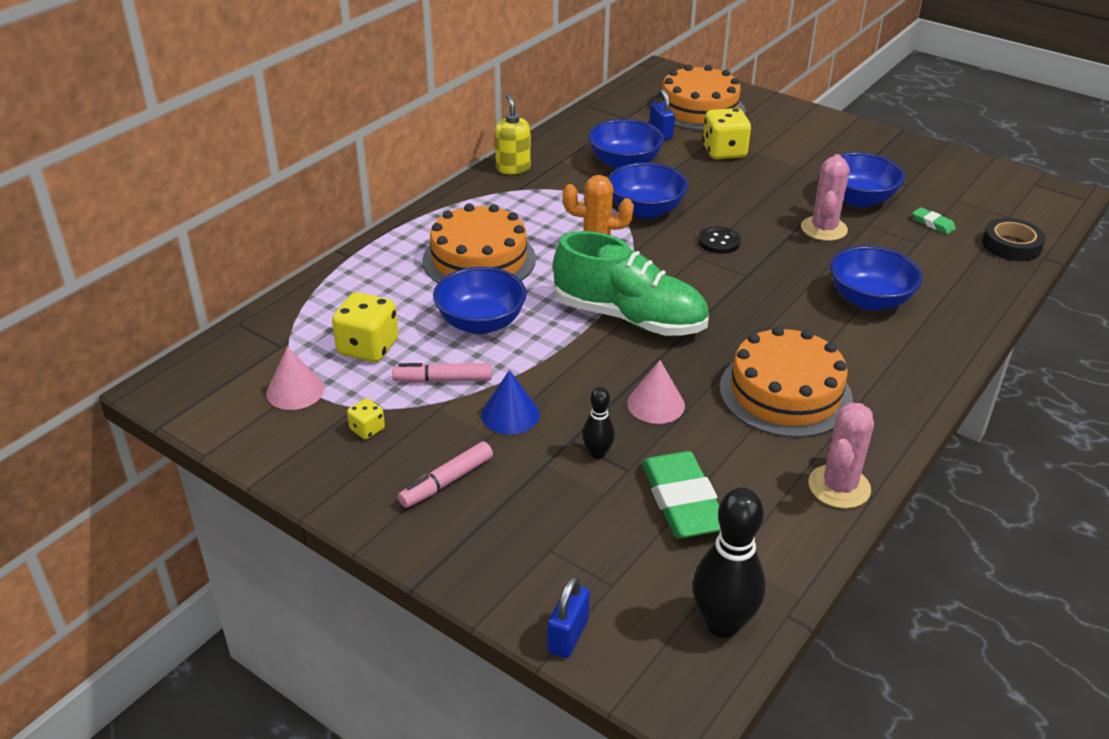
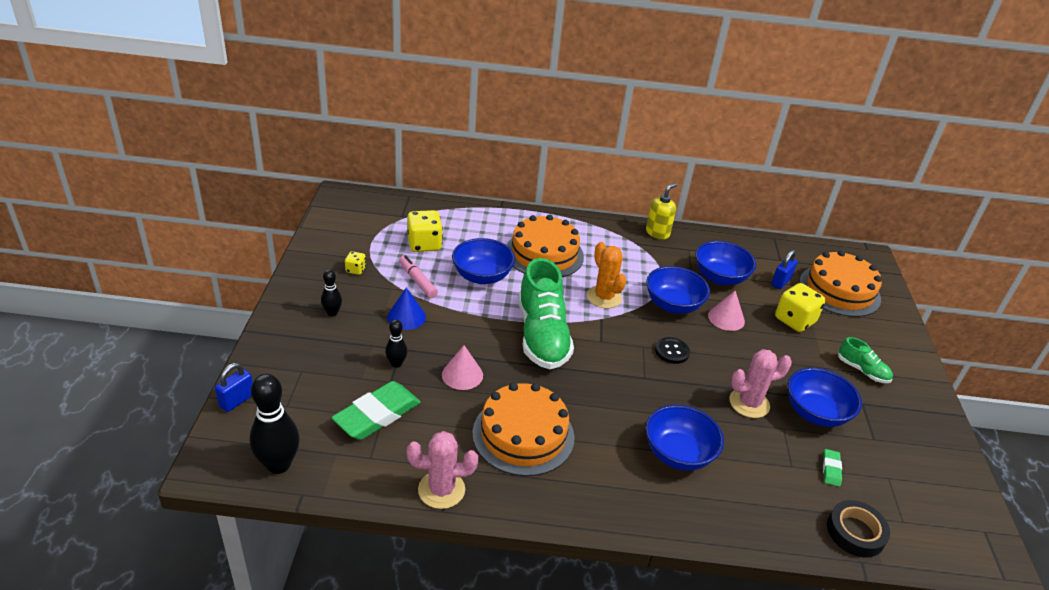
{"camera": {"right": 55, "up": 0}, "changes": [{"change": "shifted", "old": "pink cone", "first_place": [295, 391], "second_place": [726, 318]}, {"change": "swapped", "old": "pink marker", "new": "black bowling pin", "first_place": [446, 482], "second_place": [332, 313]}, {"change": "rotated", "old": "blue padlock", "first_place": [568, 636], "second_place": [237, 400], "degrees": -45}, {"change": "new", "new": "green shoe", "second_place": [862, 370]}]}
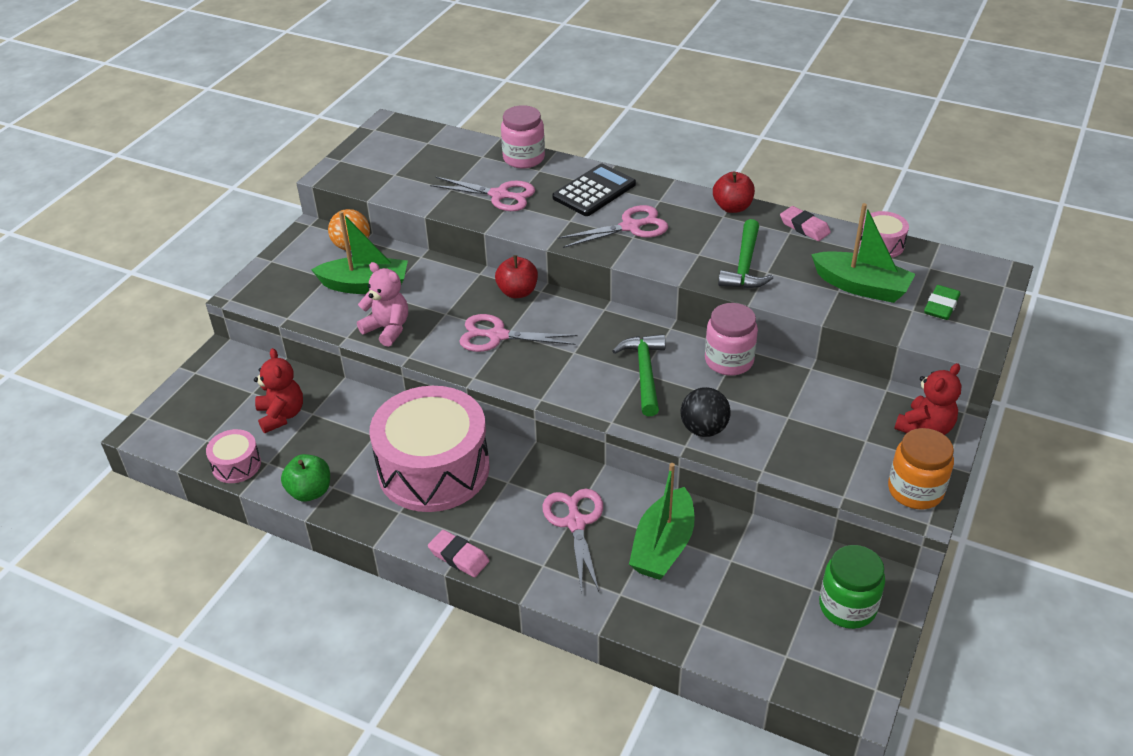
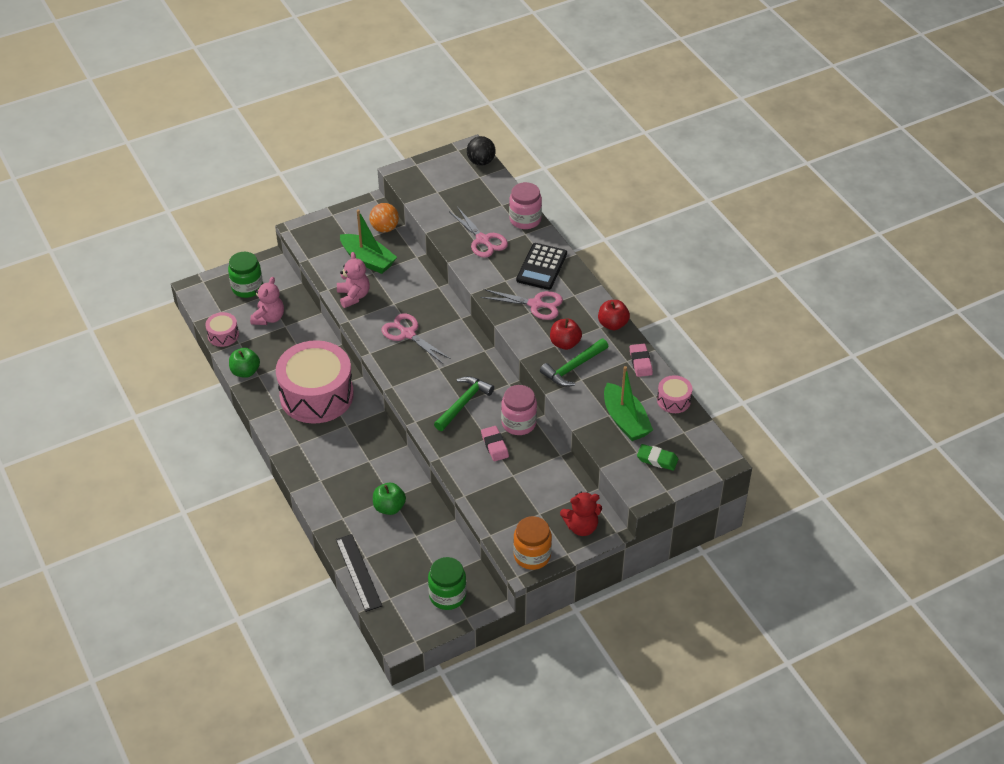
{"camera": {"right": 35, "up": 5}, "changes": [{"change": "repainted", "old": "red teddy bear", "new": "pink teddy bear", "first_place": [281, 415], "second_place": [269, 318]}, {"change": "shifted", "old": "pink eraser", "first_place": [459, 556], "second_place": [494, 445]}, {"change": "shifted", "old": "red apple", "first_place": [517, 292], "second_place": [565, 343]}, {"change": "gone", "old": "pink scissors", "first_place": [576, 523]}, {"change": "rotated", "old": "black calculator", "first_place": [594, 191], "second_place": [542, 267], "degrees": 120}, {"change": "swapped", "old": "green boat", "new": "green apple", "first_place": [663, 546], "second_place": [389, 507]}, {"change": "shifted", "old": "black ball", "first_place": [704, 429], "second_place": [481, 162]}, {"change": "rotated", "old": "green eraser", "first_place": [941, 306], "second_place": [657, 459], "degrees": 45}, {"change": "new", "new": "green jar", "second_place": [247, 288]}, {"change": "new", "new": "black ruler", "second_place": [358, 572]}]}
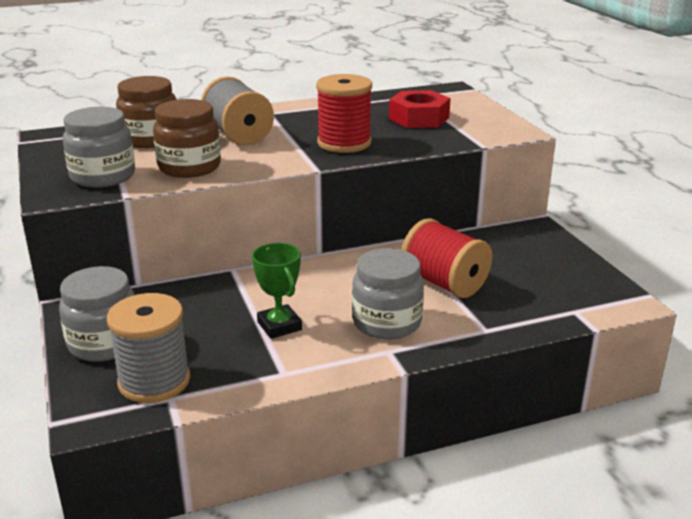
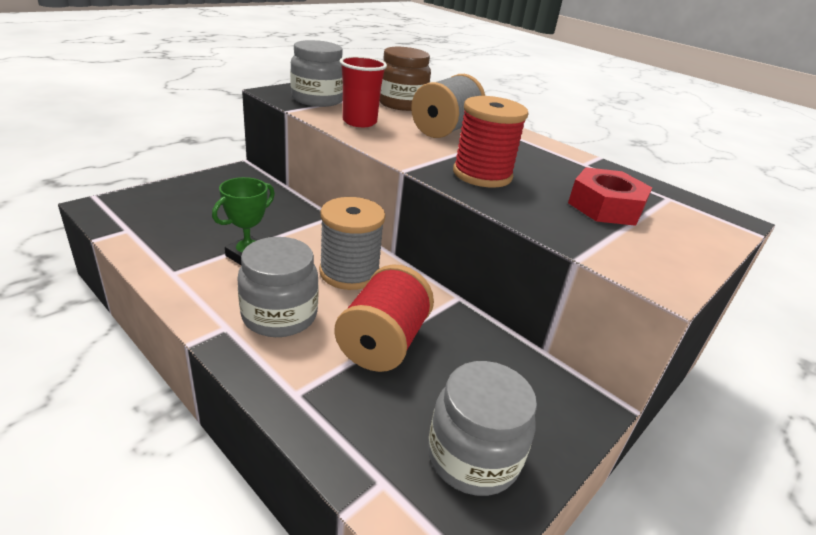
{"camera": {"right": 60, "up": 5}, "changes": [{"change": "shifted", "old": "grey jar", "first_place": [104, 343], "second_place": [473, 456]}, {"change": "shifted", "old": "grey spool", "first_place": [154, 381], "second_place": [349, 272]}, {"change": "swapped", "old": "brown jar", "new": "red cup", "first_place": [189, 167], "second_place": [359, 122]}]}
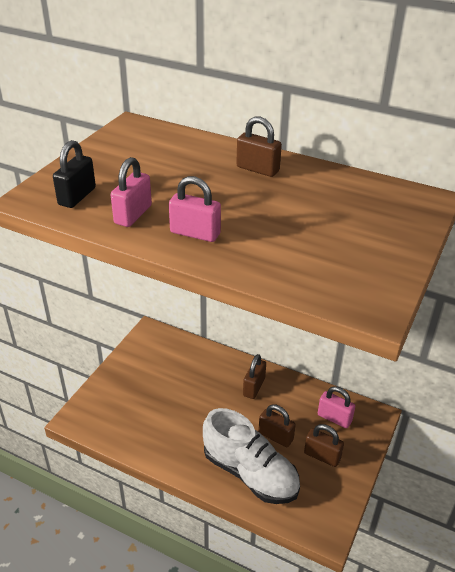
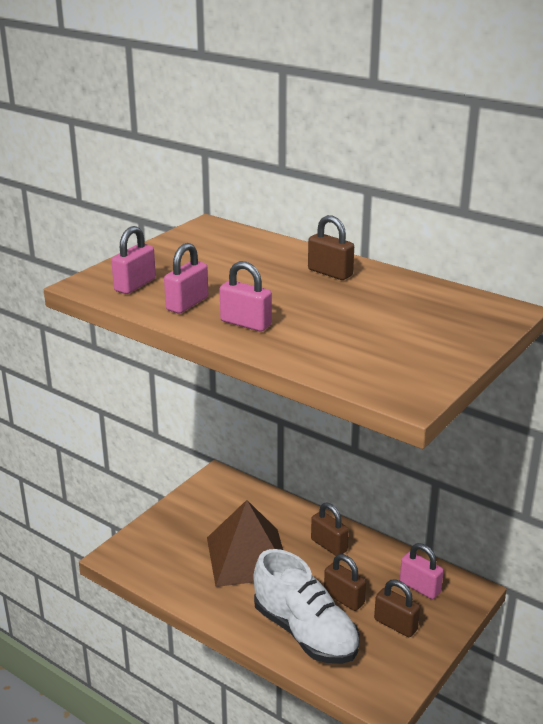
{"camera": {"right": 10, "up": -10}, "changes": [{"change": "repainted", "old": "black padlock", "new": "pink padlock", "first_place": [77, 196], "second_place": [135, 285]}, {"change": "rotated", "old": "brown padlock", "first_place": [254, 387], "second_place": [329, 545], "degrees": -75}, {"change": "new", "new": "brown pyramid", "second_place": [247, 557]}]}
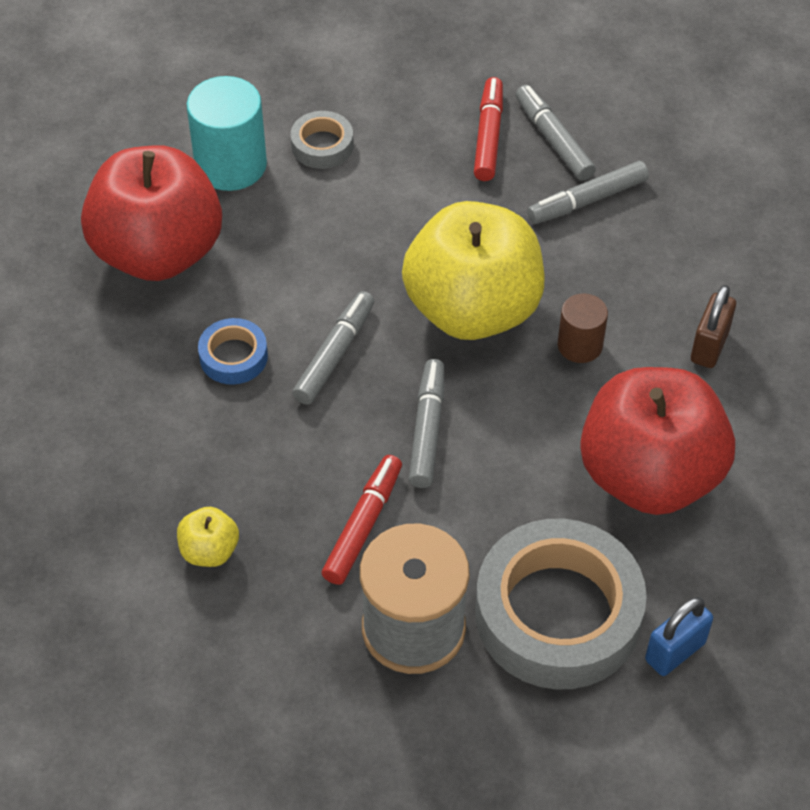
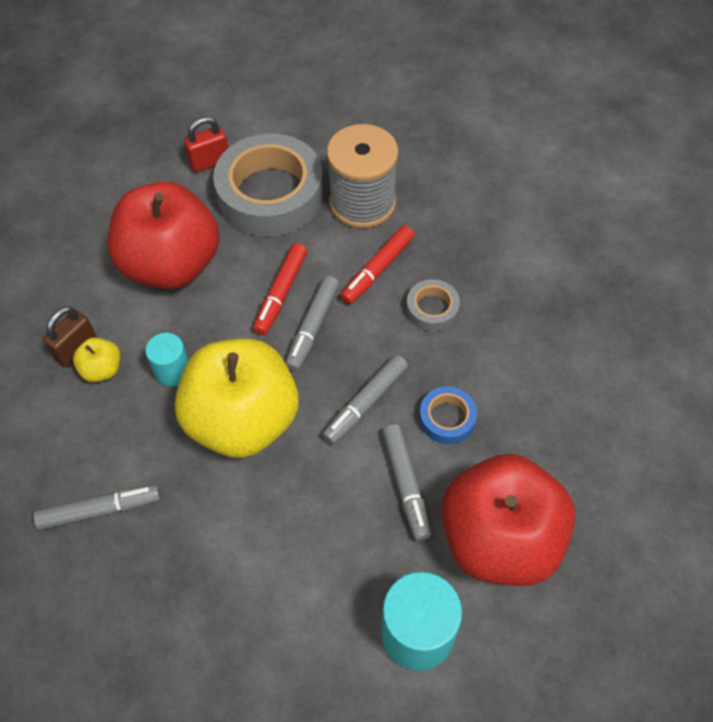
{"camera": {"right": -165, "up": 5}, "changes": [{"change": "shifted", "old": "yellow apple", "first_place": [209, 551], "second_place": [102, 369]}, {"change": "shifted", "old": "grey tape", "first_place": [322, 145], "second_place": [432, 309]}, {"change": "shifted", "old": "red marker", "first_place": [488, 136], "second_place": [281, 293]}, {"change": "shifted", "old": "grey marker", "first_place": [553, 140], "second_place": [406, 484]}, {"change": "repainted", "old": "brown cylinder", "new": "turquoise cylinder", "first_place": [580, 345], "second_place": [172, 371]}, {"change": "repainted", "old": "blue padlock", "new": "red padlock", "first_place": [675, 651], "second_place": [210, 162]}]}
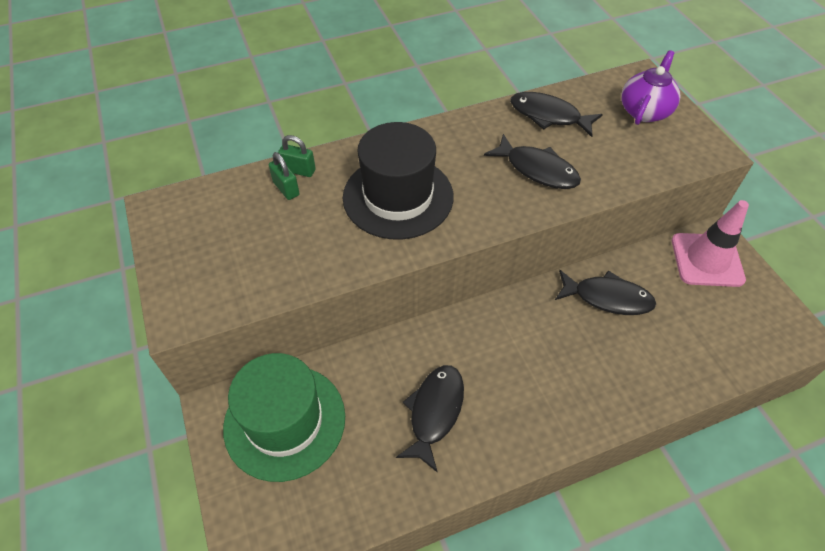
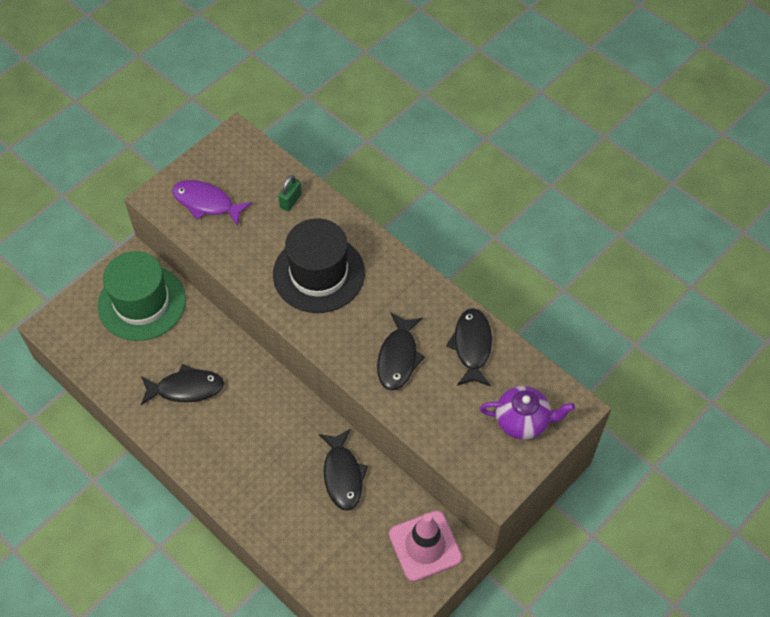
{"camera": {"right": 65, "up": 5}, "changes": [{"change": "gone", "old": "green padlock", "first_place": [299, 170]}, {"change": "new", "new": "purple fish", "second_place": [206, 203]}]}
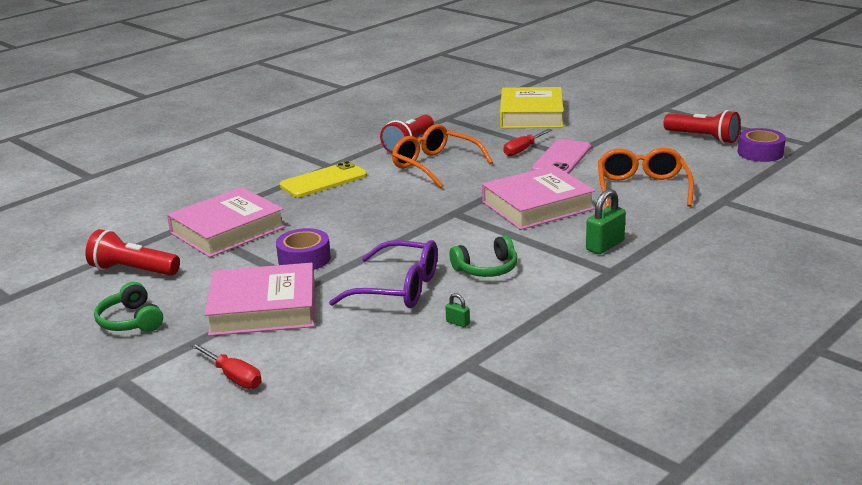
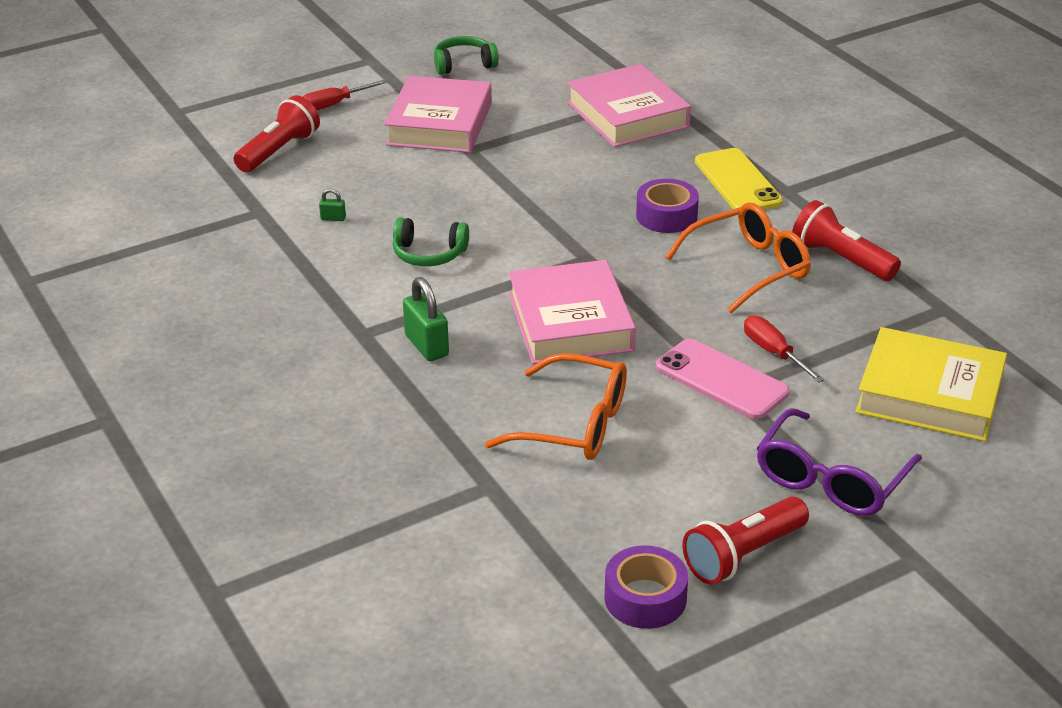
{"camera": {"right": 105, "up": 10}, "changes": [{"change": "shifted", "old": "red flashlight", "first_place": [133, 270], "second_place": [279, 151]}, {"change": "shifted", "old": "purple tape", "first_place": [304, 259], "second_place": [666, 216]}, {"change": "shifted", "old": "purple glasses", "first_place": [399, 288], "second_place": [831, 480]}, {"change": "rotated", "old": "green padlock", "first_place": [457, 323], "second_place": [333, 218], "degrees": 45}, {"change": "rotated", "old": "green headphones", "first_place": [486, 269], "second_place": [429, 254], "degrees": -75}]}
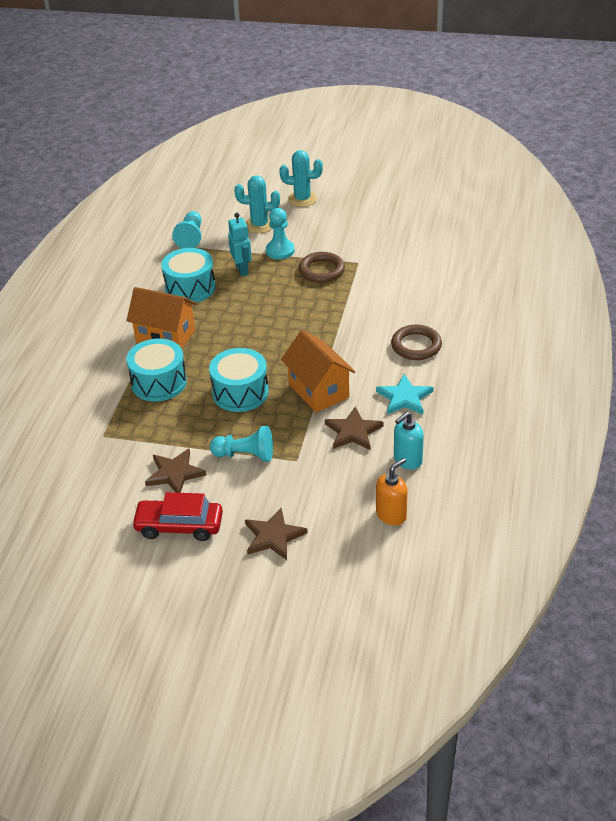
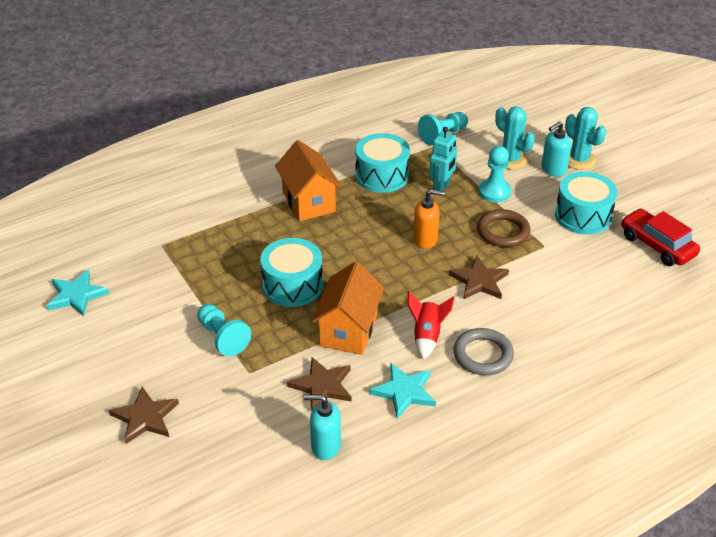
{"camera": {"right": 45, "up": 0}, "changes": [{"change": "shifted", "old": "turquoise drum", "first_place": [159, 382], "second_place": [583, 216]}, {"change": "shifted", "old": "red car", "first_place": [179, 526], "second_place": [657, 245]}, {"change": "shifted", "old": "brown star", "first_place": [175, 473], "second_place": [479, 281]}, {"change": "shifted", "old": "orange soap dispenser", "first_place": [391, 515], "second_place": [425, 239]}, {"change": "repainted", "old": "brown ring", "new": "grey ring", "first_place": [416, 346], "second_place": [483, 355]}, {"change": "new", "new": "turquoise star", "second_place": [76, 295]}, {"change": "new", "new": "red rocket", "second_place": [427, 336]}, {"change": "new", "new": "turquoise soap dispenser", "second_place": [553, 170]}]}
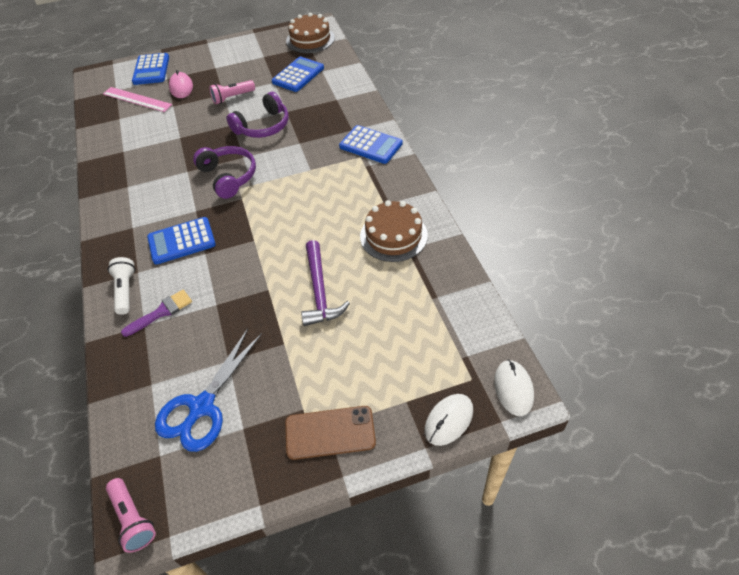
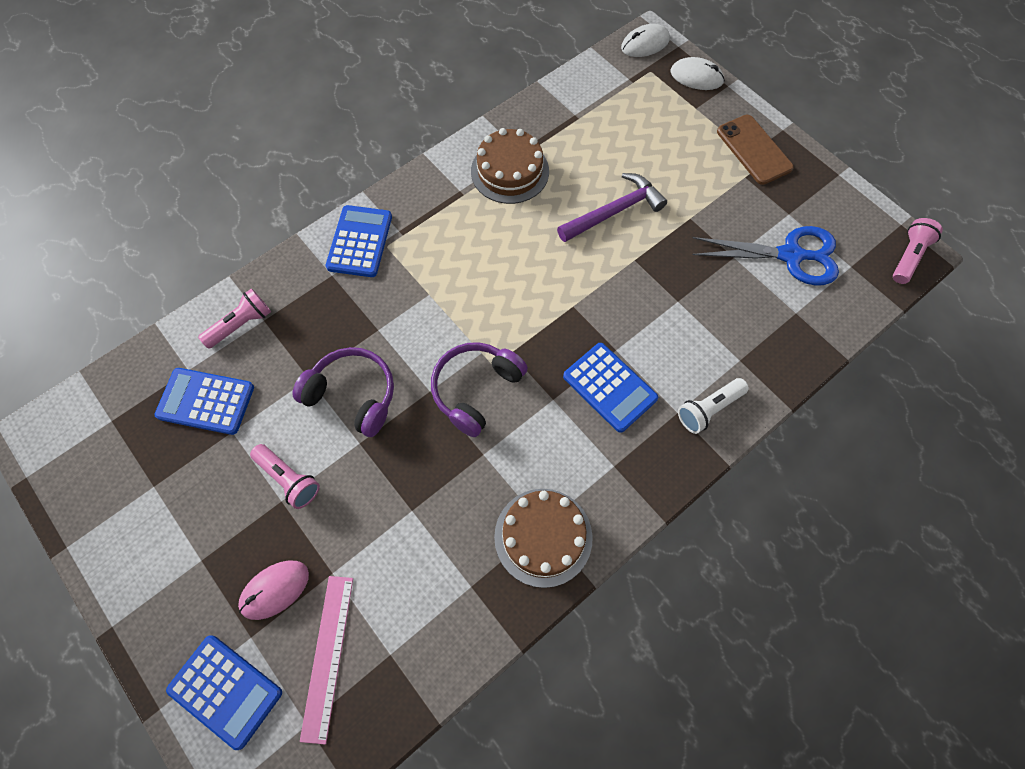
{"camera": {"right": -115, "up": 15}, "changes": [{"change": "gone", "old": "purple brush", "first_place": [161, 312]}, {"change": "rotated", "old": "blue calculator", "first_place": [151, 70], "second_place": [225, 691], "degrees": 60}, {"change": "shifted", "old": "brown cake", "first_place": [310, 39], "second_place": [543, 537]}, {"change": "new", "new": "pink flashlight", "second_place": [241, 324]}]}
